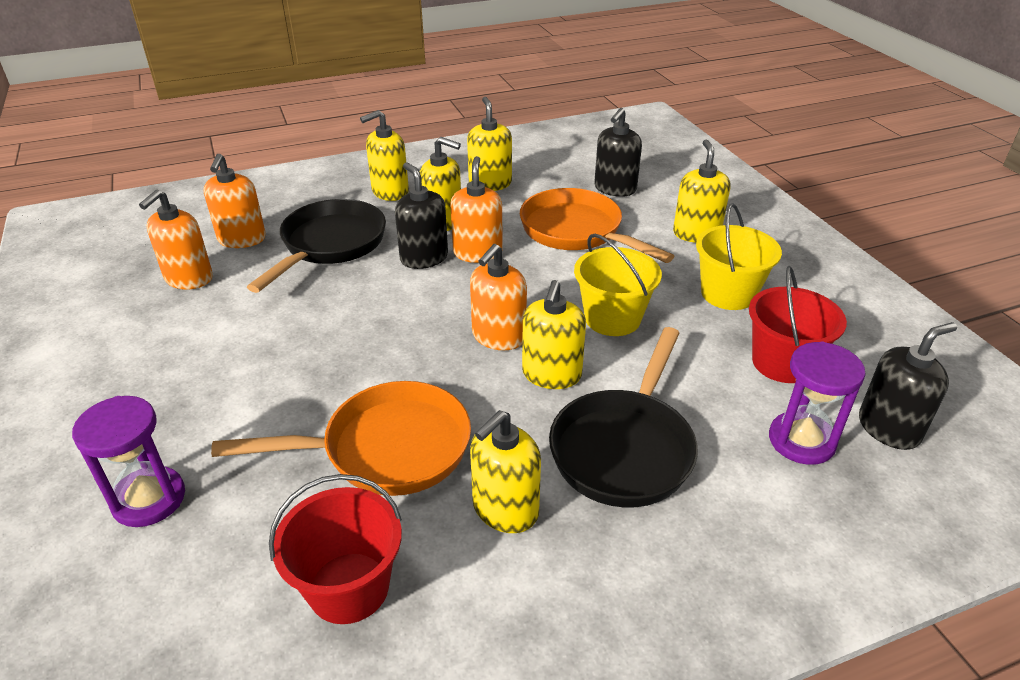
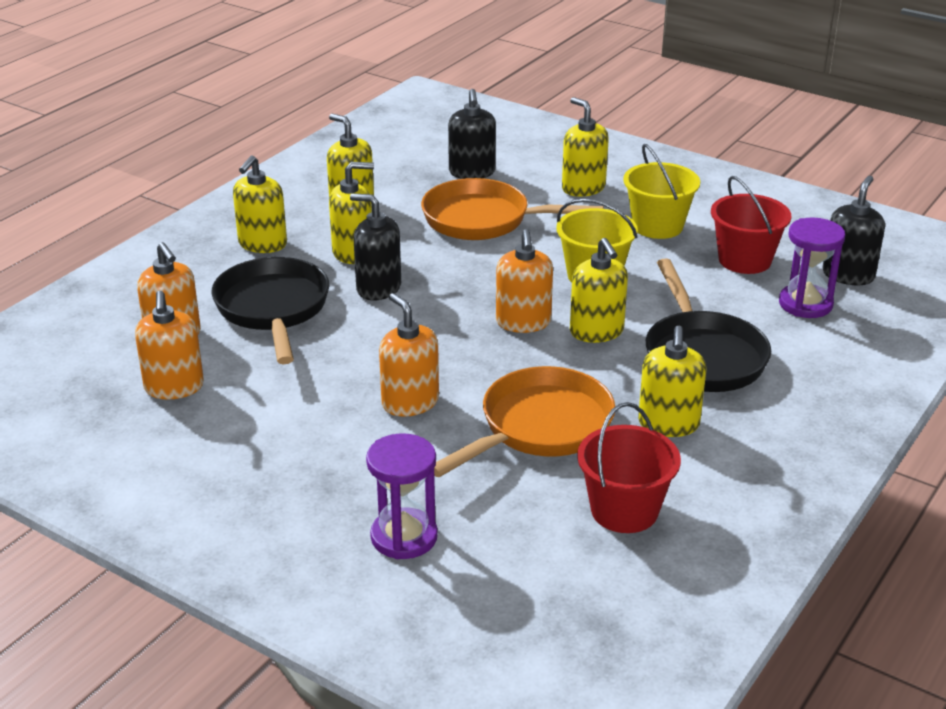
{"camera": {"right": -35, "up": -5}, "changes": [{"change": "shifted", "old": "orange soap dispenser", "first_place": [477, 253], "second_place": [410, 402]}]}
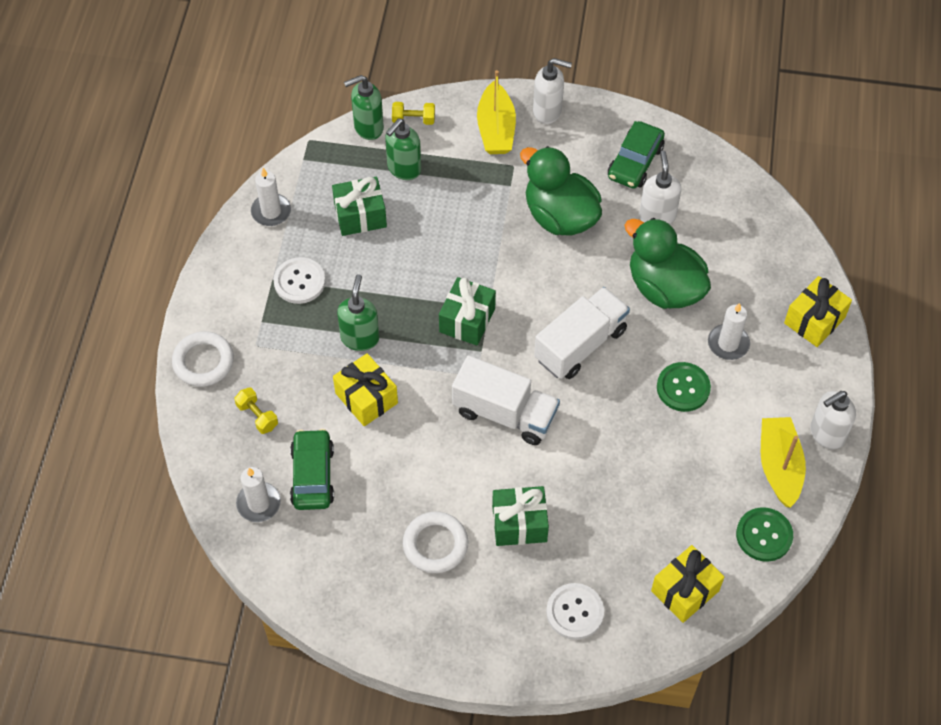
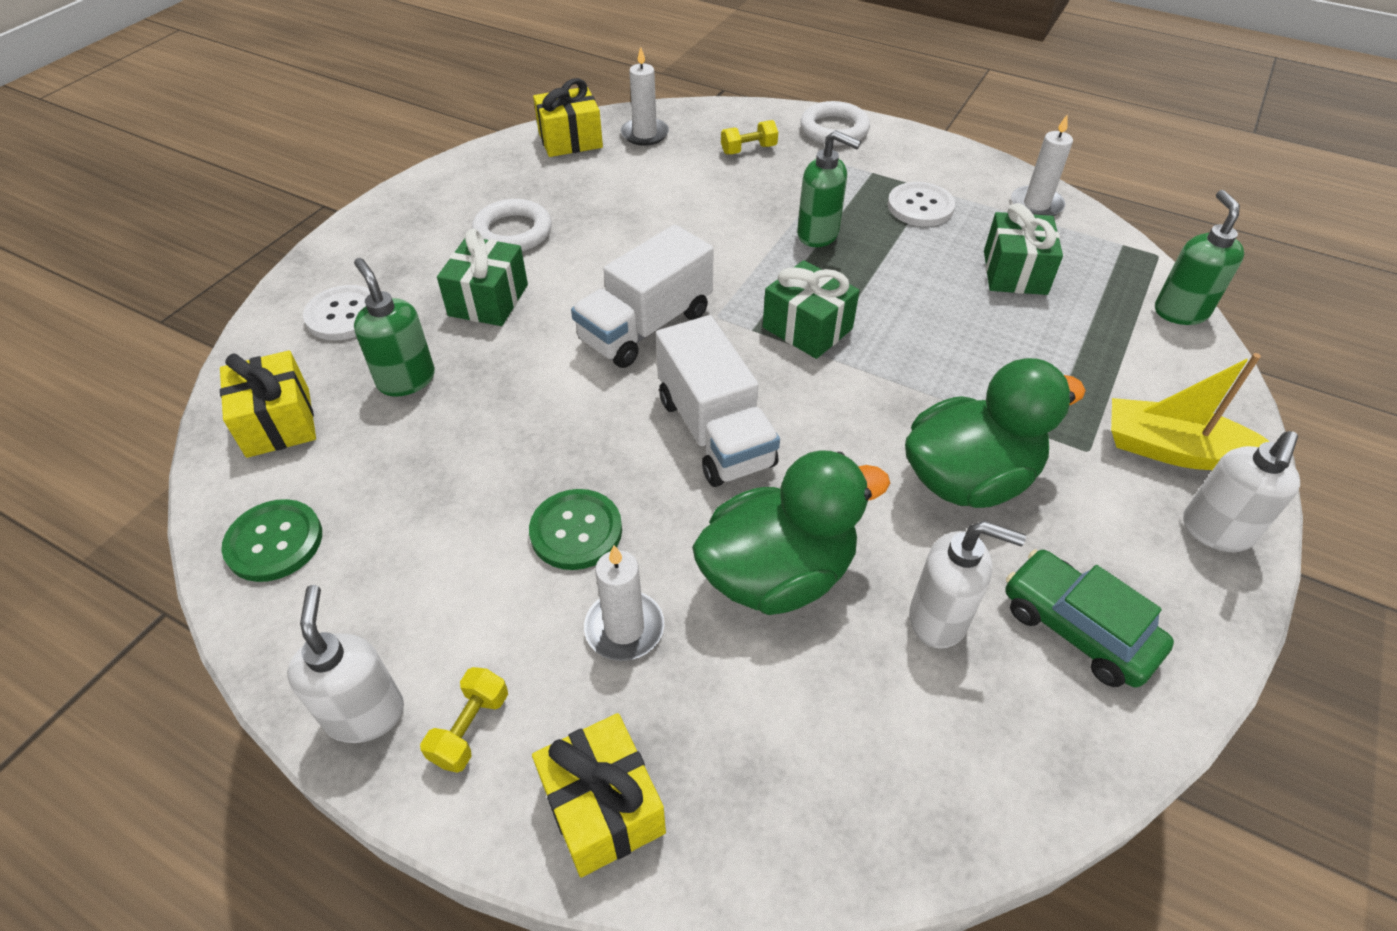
{"camera": {"right": 110, "up": -10}, "changes": [{"change": "gone", "old": "green car", "first_place": [313, 475]}, {"change": "shifted", "old": "yellow gift", "first_place": [366, 398], "second_place": [570, 140]}, {"change": "shifted", "old": "green soap dispenser", "first_place": [404, 169], "second_place": [406, 379]}, {"change": "shifted", "old": "yellow dumbbell", "first_place": [413, 120], "second_place": [470, 728]}, {"change": "gone", "old": "yellow boat", "first_place": [779, 466]}]}
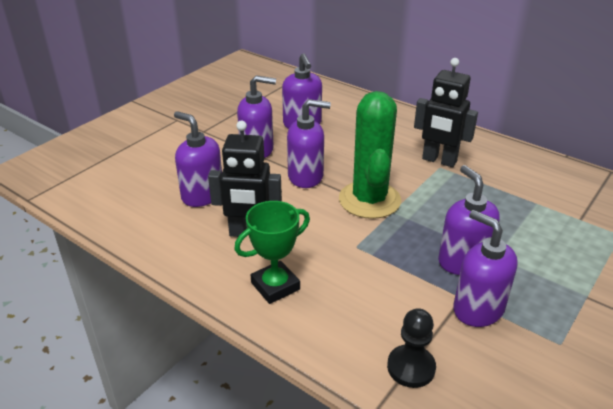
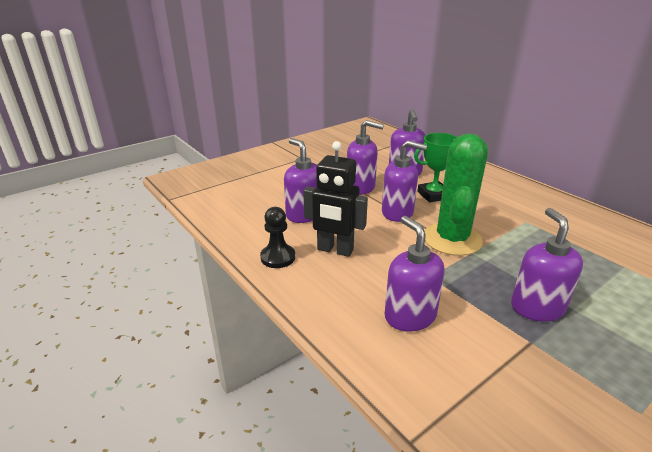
{"camera": {"right": 15, "up": -5}, "changes": [{"change": "shifted", "old": "green trophy", "first_place": [275, 286], "second_place": [433, 195]}, {"change": "shifted", "old": "black pawn", "first_place": [411, 367], "second_place": [278, 257]}, {"change": "gone", "old": "black robot", "first_place": [439, 160]}, {"change": "shifted", "old": "purple soap dispenser", "first_place": [478, 309], "second_place": [409, 316]}]}
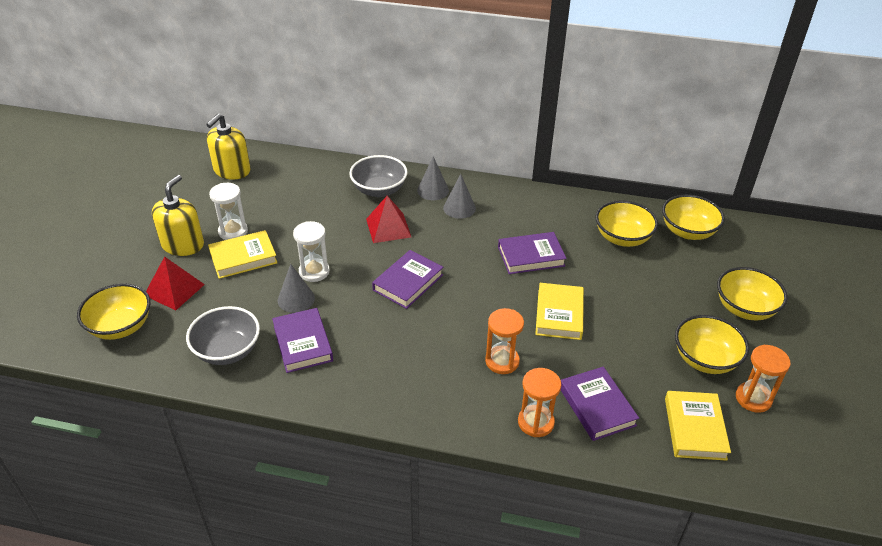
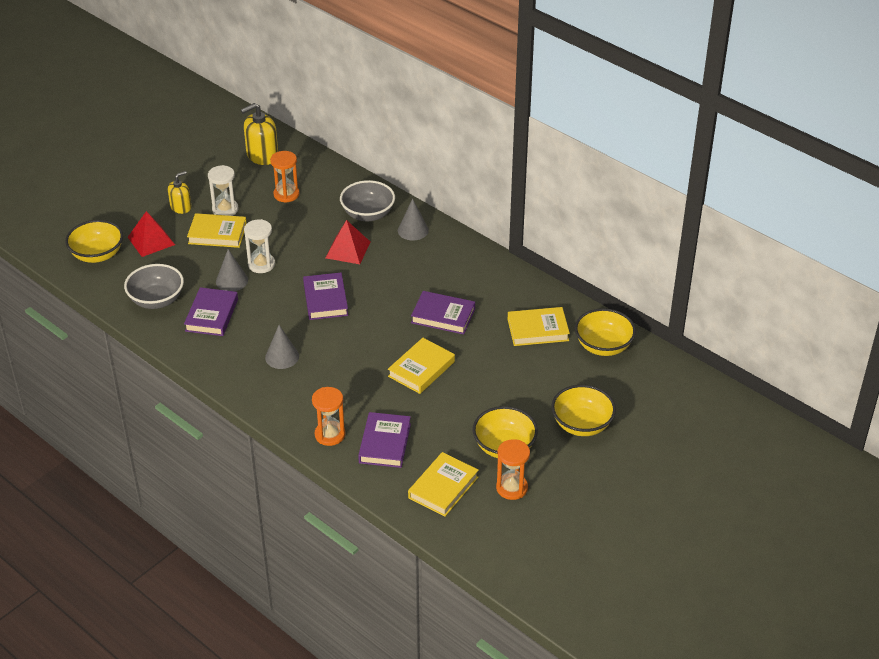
{"camera": {"right": 30, "up": 0}, "changes": [{"change": "scaled", "old": "yellow soap dispenser", "first_place": [183, 245], "second_place": [181, 207], "factor": 0.62}, {"change": "rotated", "old": "purple book", "first_place": [408, 282], "second_place": [325, 299], "degrees": -75}, {"change": "shifted", "old": "grey cone", "first_place": [459, 208], "second_place": [282, 357]}, {"change": "shifted", "old": "orange hourglass", "first_place": [502, 361], "second_place": [286, 194]}, {"change": "swapped", "old": "yellow bowl", "new": "yellow book", "first_place": [622, 238], "second_place": [538, 330]}]}
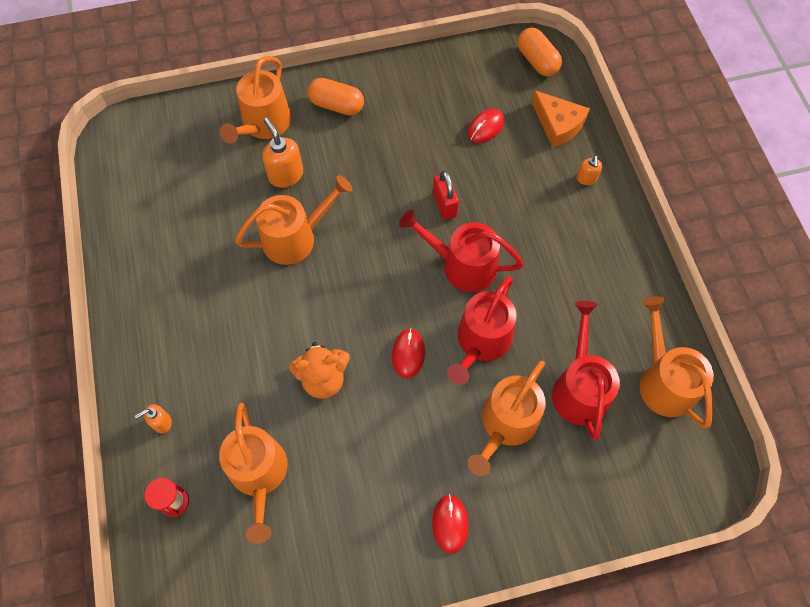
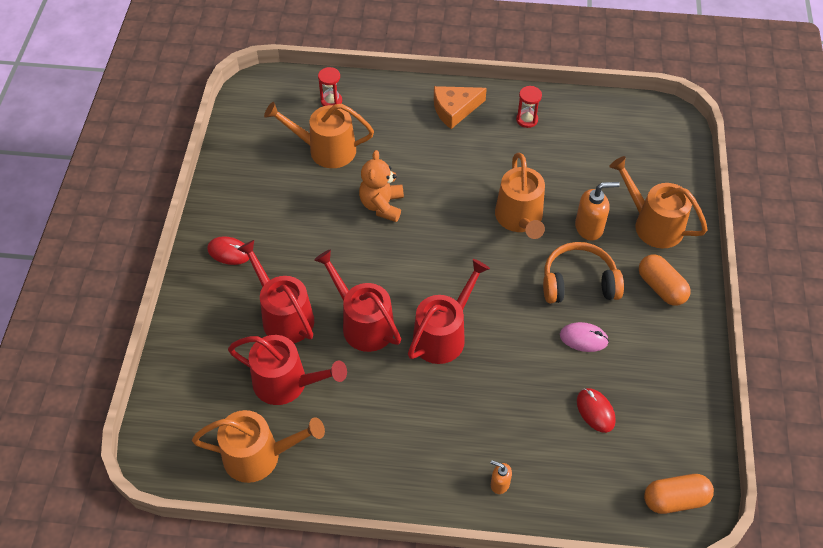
{"camera": {"right": 110, "up": -10}, "changes": [{"change": "gone", "old": "orange soap dispenser", "first_place": [161, 422]}, {"change": "rotated", "old": "orange capsule", "first_place": [336, 105], "second_place": [661, 287], "degrees": -75}, {"change": "gone", "old": "red mouse", "first_place": [408, 354]}, {"change": "gone", "old": "red padlock", "first_place": [444, 205]}, {"change": "repainted", "old": "orange watering can", "new": "red watering can", "first_place": [506, 424], "second_place": [284, 316]}, {"change": "shifted", "old": "orange cheese", "first_place": [558, 124], "second_place": [454, 109]}, {"change": "new", "new": "red hourglass", "second_place": [527, 120]}, {"change": "new", "new": "orange headphones", "second_place": [578, 282]}, {"change": "new", "new": "pink mouse", "second_place": [583, 338]}]}
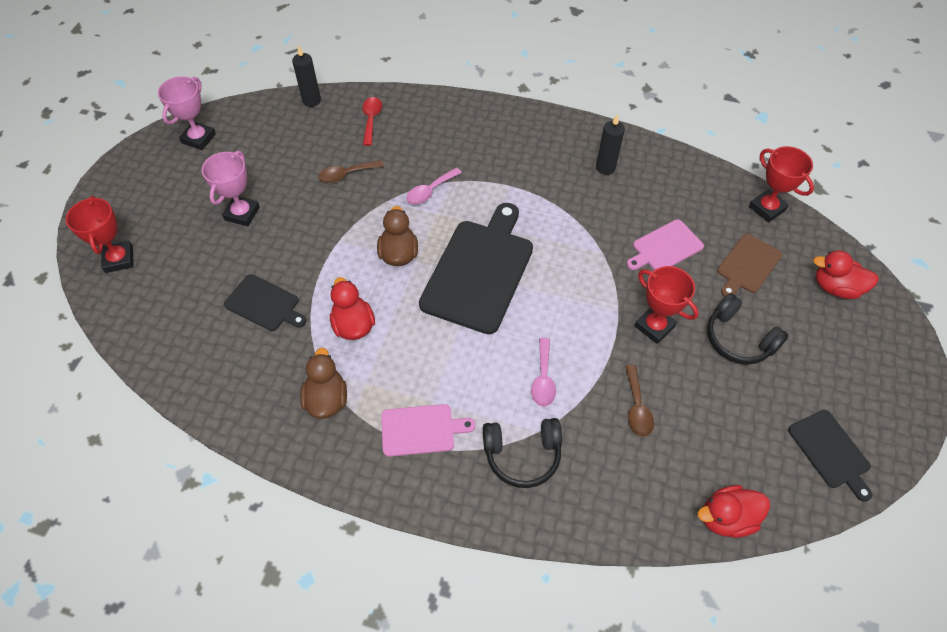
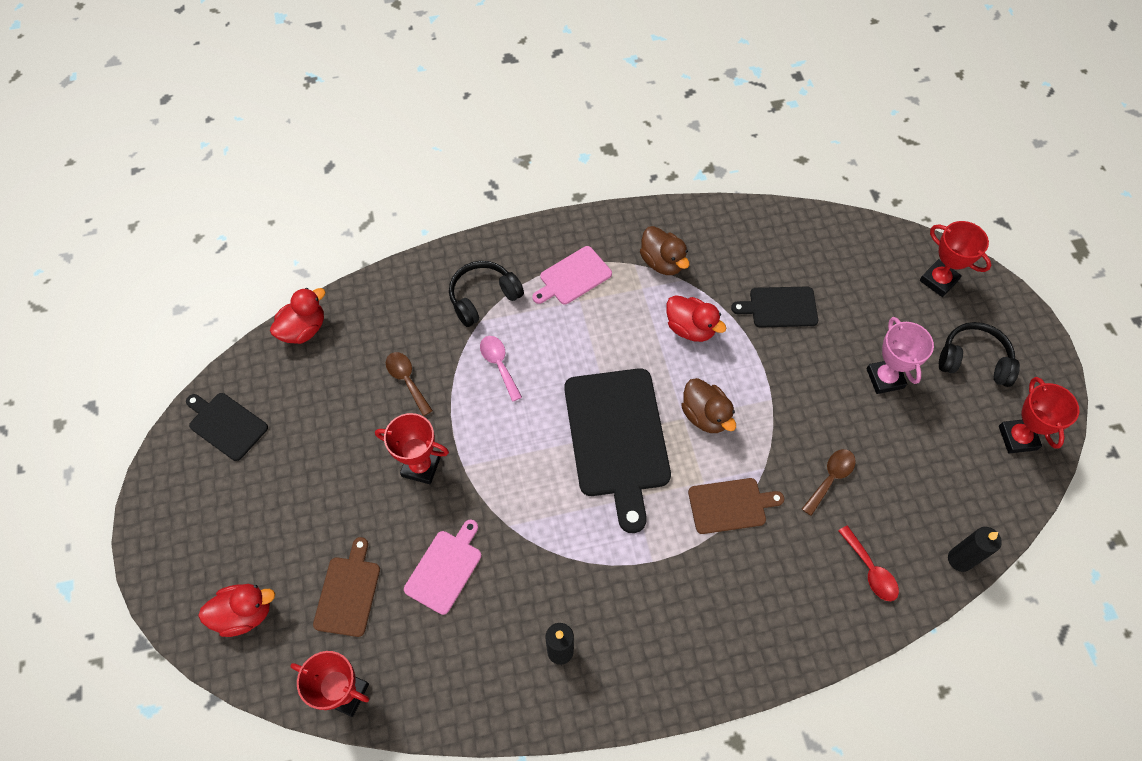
{"camera": {"right": 150, "up": 5}, "changes": [{"change": "repainted", "old": "pink trophy", "new": "red trophy", "first_place": [198, 138], "second_place": [1017, 438]}, {"change": "swapped", "old": "pink spoon", "new": "brown cutting board", "first_place": [430, 191], "second_place": [730, 505]}, {"change": "shifted", "old": "black headphones", "first_place": [738, 339], "second_place": [973, 360]}]}
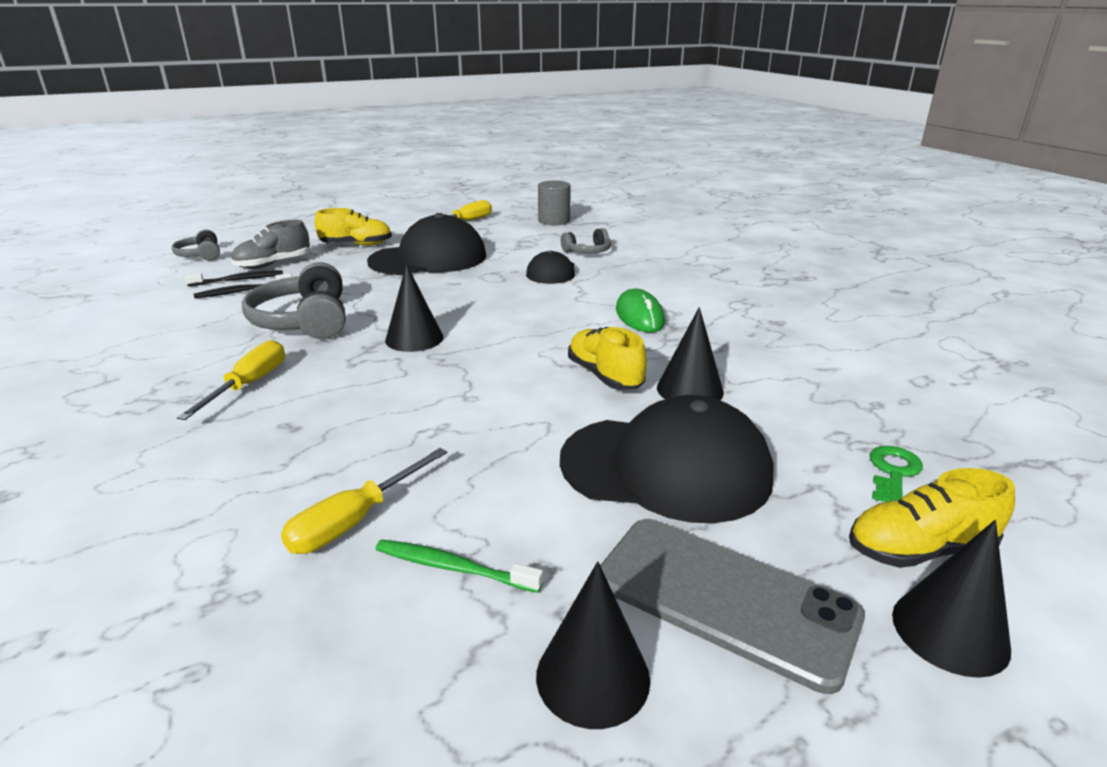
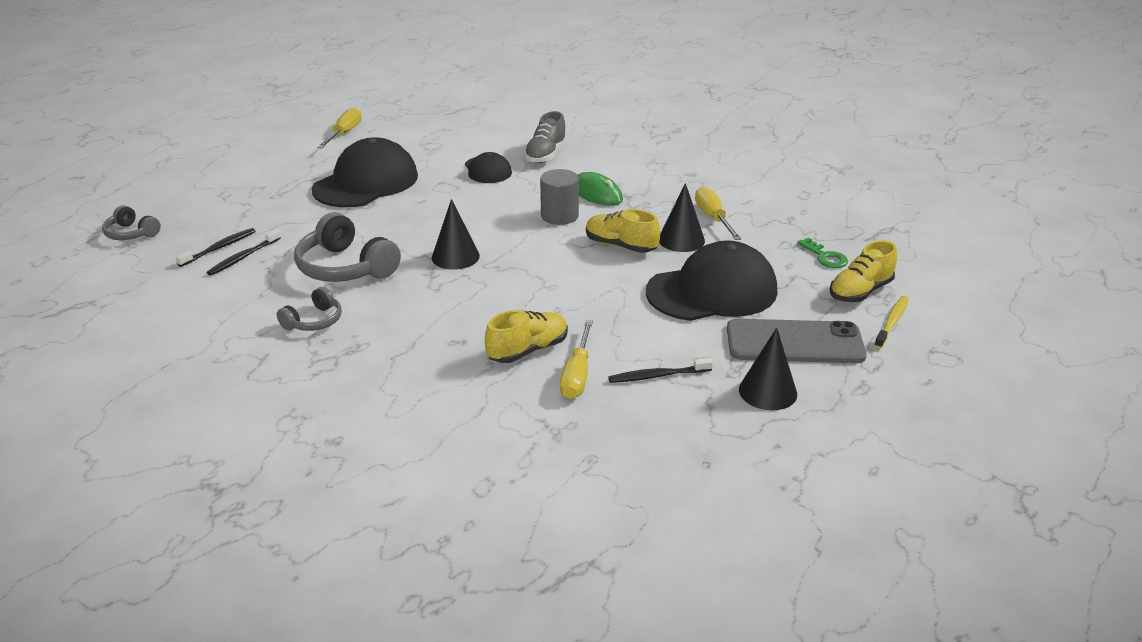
{"camera": {"right": -30, "up": 5}, "changes": [{"change": "shifted", "old": "yellow screwdriver", "first_place": [249, 385], "second_place": [713, 218]}, {"change": "shifted", "old": "grey shoe", "first_place": [273, 264], "second_place": [545, 155]}, {"change": "shifted", "old": "yellow shoe", "first_place": [356, 245], "second_place": [528, 350]}, {"change": "repainted", "old": "green toothbrush", "new": "black toothbrush", "first_place": [453, 567], "second_place": [657, 376]}, {"change": "shifted", "old": "grey cylinder", "first_place": [554, 221], "second_place": [559, 216]}, {"change": "shifted", "old": "grey headphones", "first_place": [587, 251], "second_place": [314, 321]}, {"change": "rotated", "old": "green key", "first_place": [893, 472], "second_place": [825, 257], "degrees": 150}, {"change": "swapped", "old": "black cone", "new": "yellow toothbrush", "first_place": [950, 631], "second_place": [892, 322]}]}
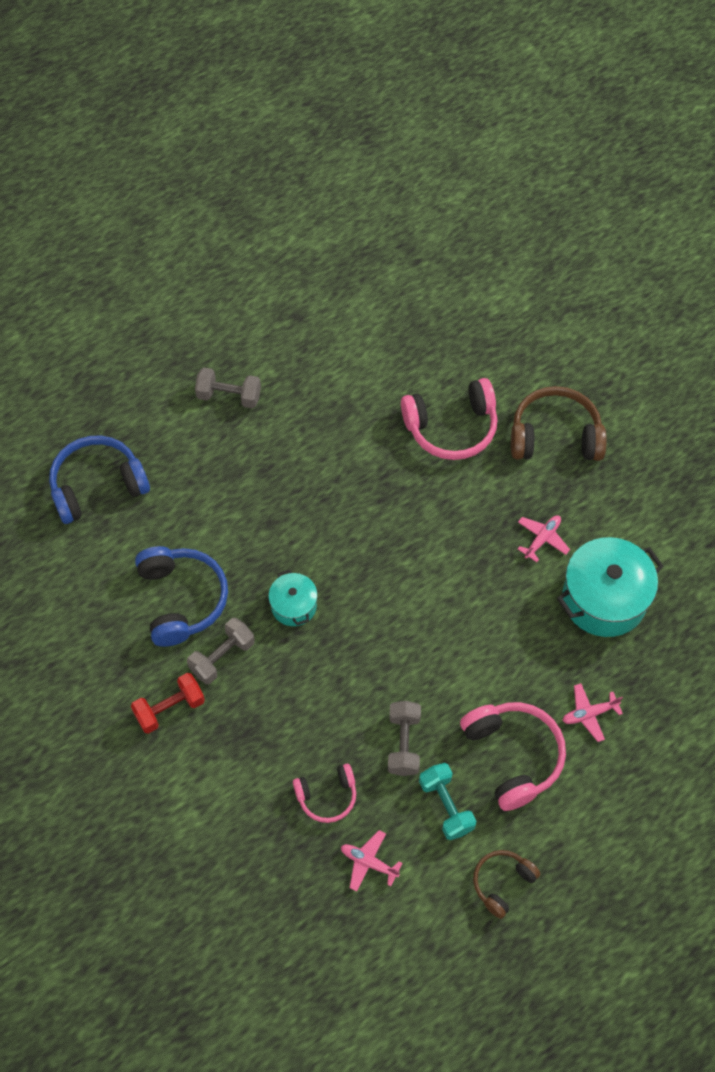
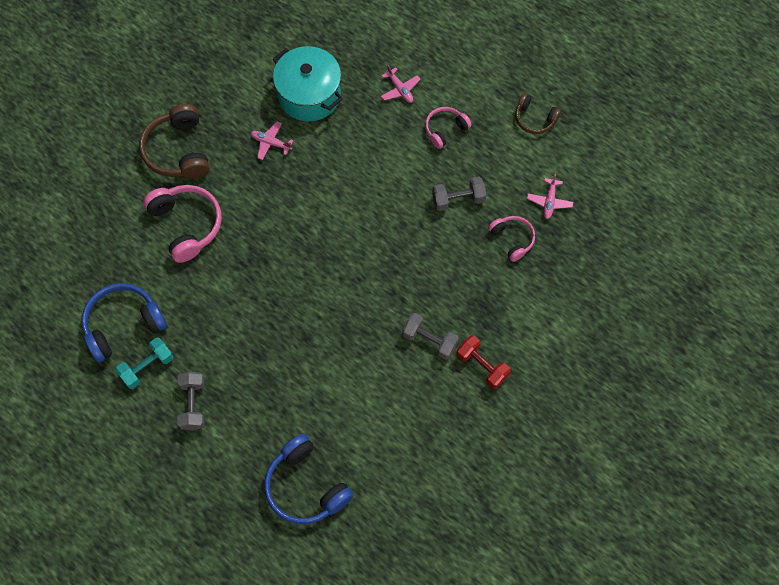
{"camera": {"right": -105, "up": 5}, "changes": [{"change": "shifted", "old": "blue headphones", "first_place": [181, 600], "second_place": [123, 325]}, {"change": "gone", "old": "turquoise pot", "first_place": [294, 606]}, {"change": "shifted", "old": "turquoise dumbbell", "first_place": [446, 806], "second_place": [147, 367]}, {"change": "scaled", "old": "pink headphones", "first_place": [512, 756], "second_place": [445, 130], "factor": 0.59}]}
